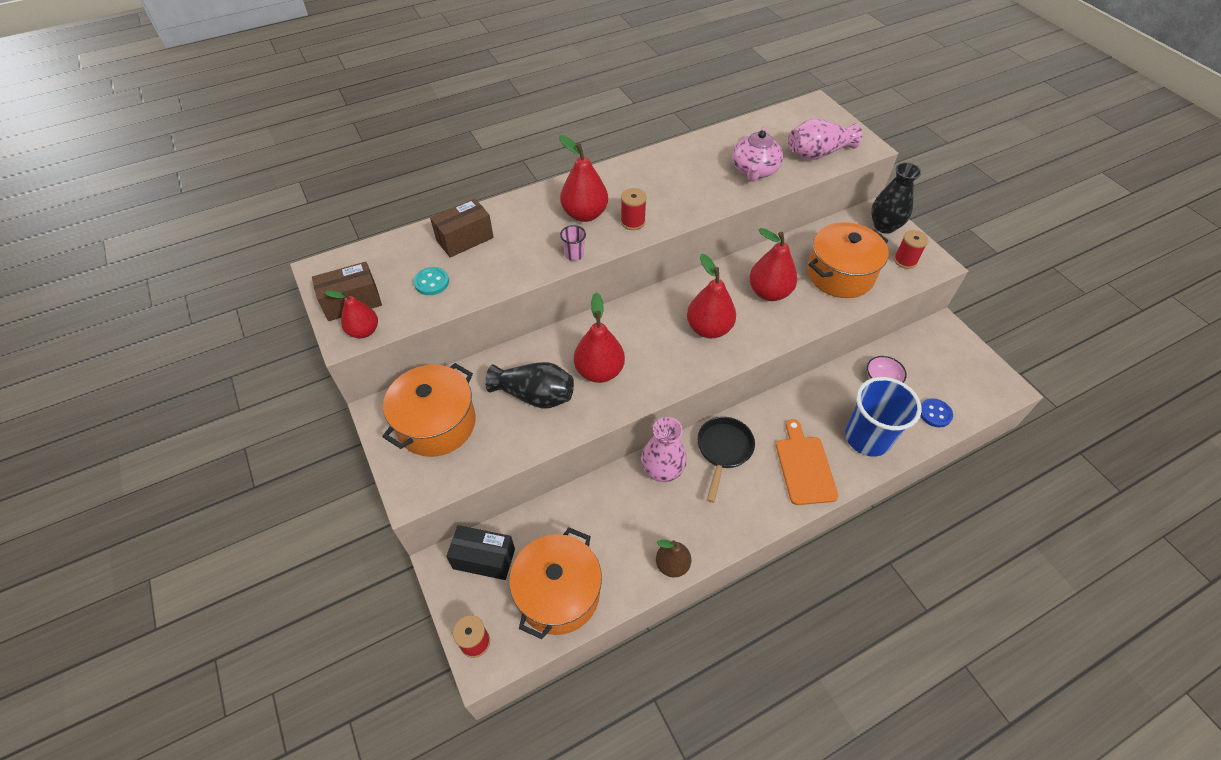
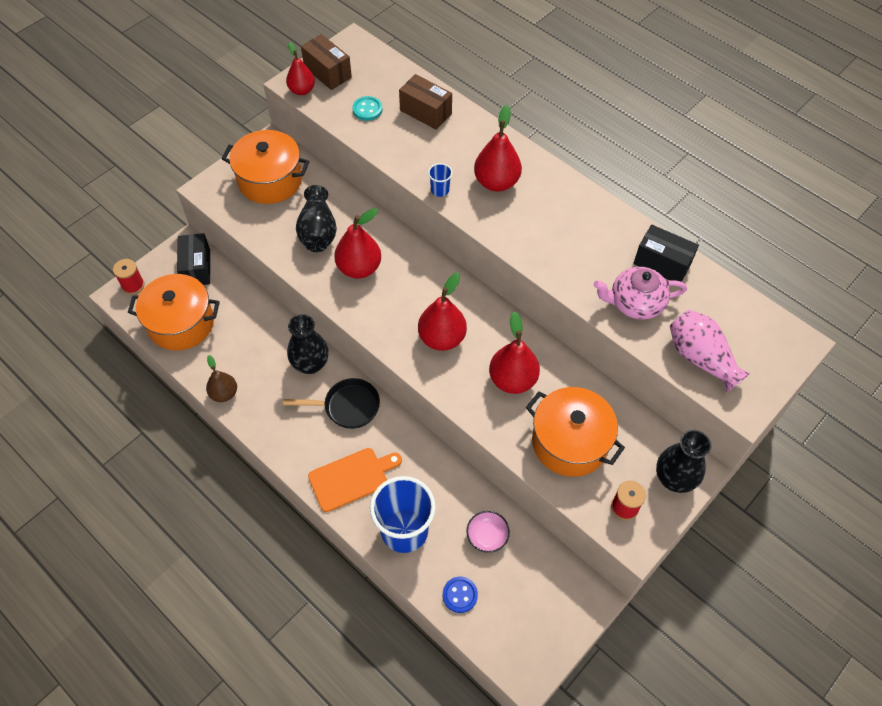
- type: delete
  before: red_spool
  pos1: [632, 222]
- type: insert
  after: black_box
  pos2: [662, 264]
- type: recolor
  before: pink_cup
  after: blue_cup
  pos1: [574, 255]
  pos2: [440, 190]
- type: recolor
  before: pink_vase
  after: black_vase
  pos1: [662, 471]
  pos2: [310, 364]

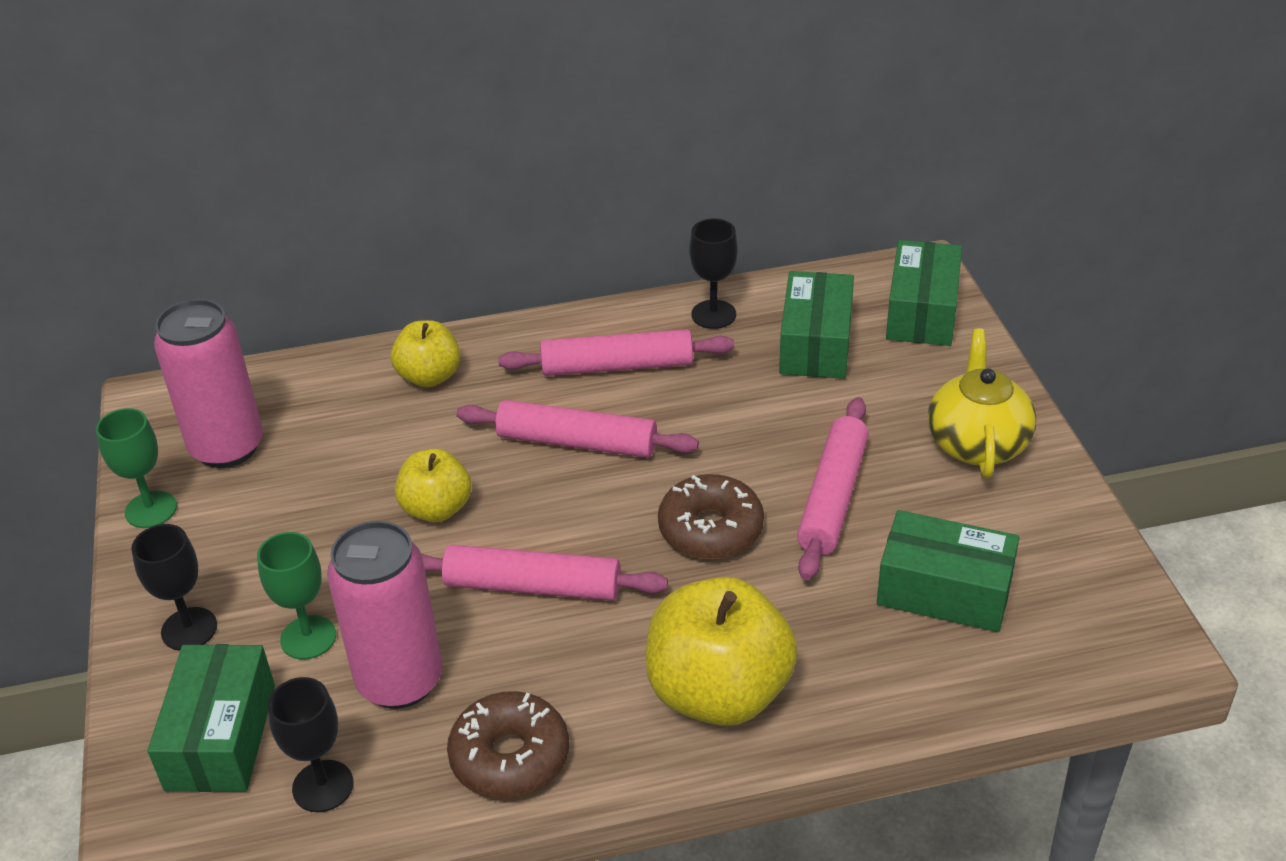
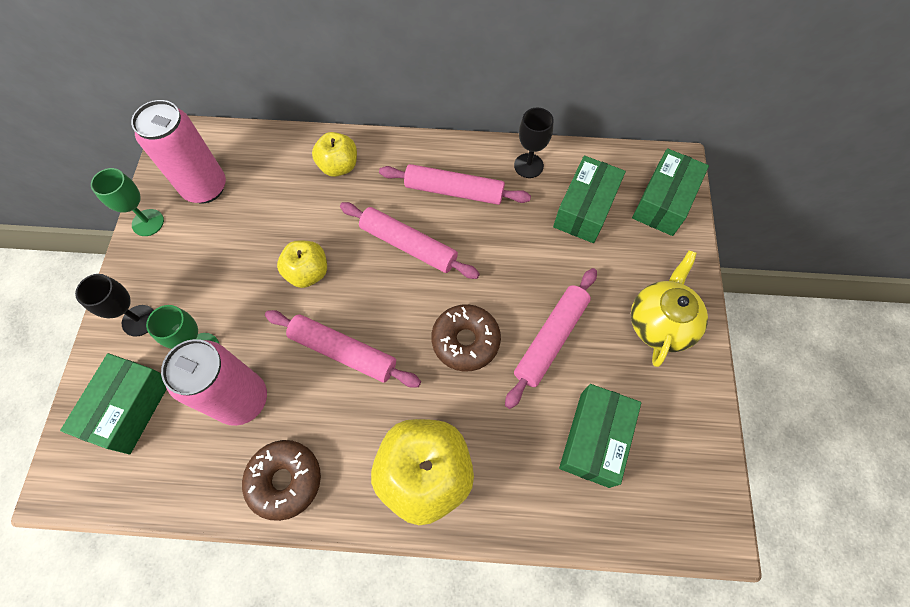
- type: delete
  before: black_goblet
  pos1: [323, 786]
- type: rotate
  before: green_box
  pos1: [944, 591]
  pos2: [594, 439]
  turn: 75

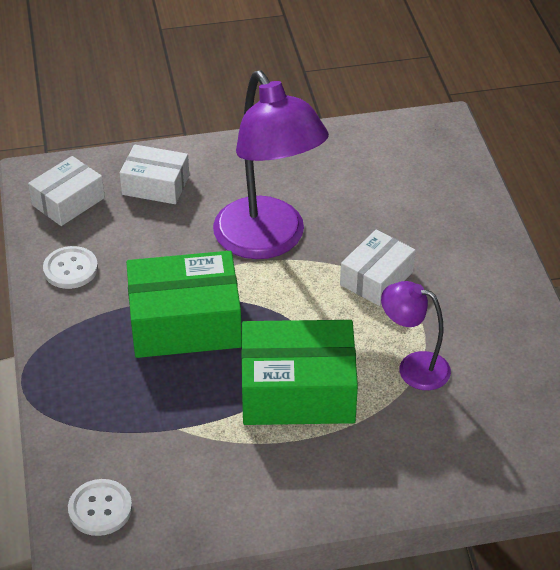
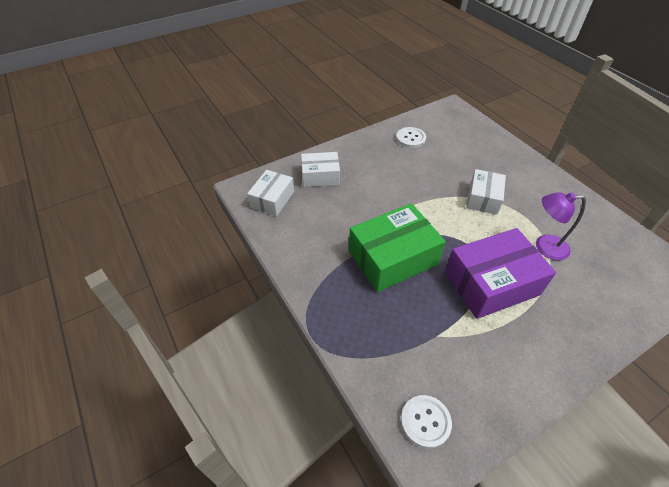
- type: delete
  before: purple_lamp
  pos1: [268, 241]
- type: move
  before: white_button
  pos1: [70, 269]
  pos2: [410, 138]
- type: recolor
  before: green_box
  after: purple_box
  pos1: [298, 390]
  pos2: [491, 283]

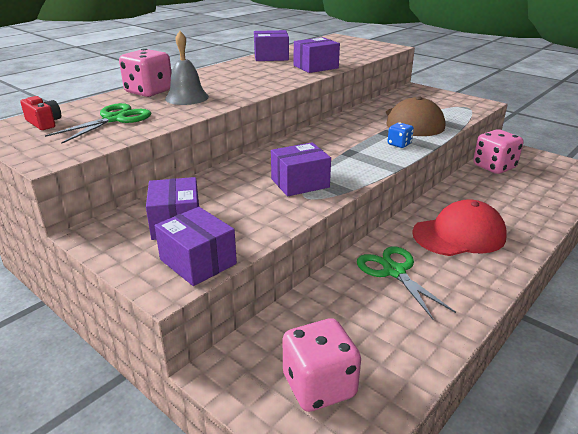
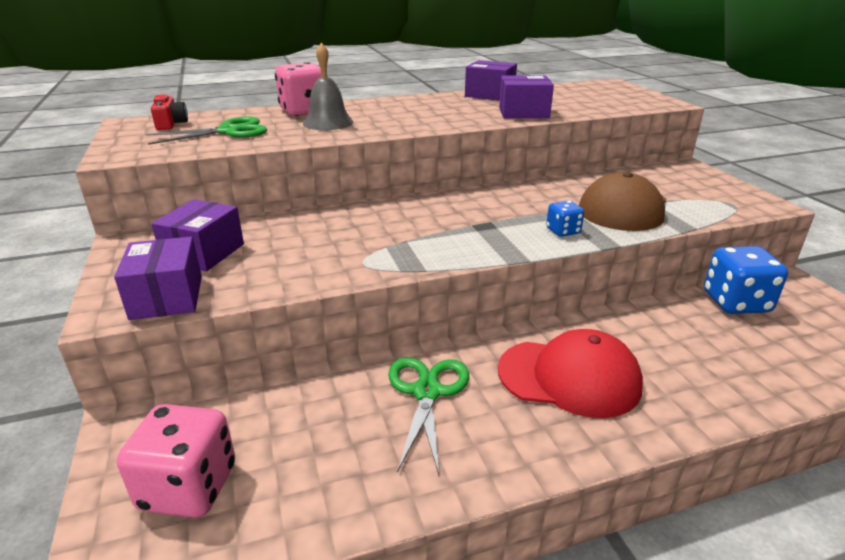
- type: delete
  before: purple_box
  pos1: [300, 183]
- type: recolor
  before: pink_dice
  after: blue_dice
  pos1: [494, 167]
  pos2: [736, 302]

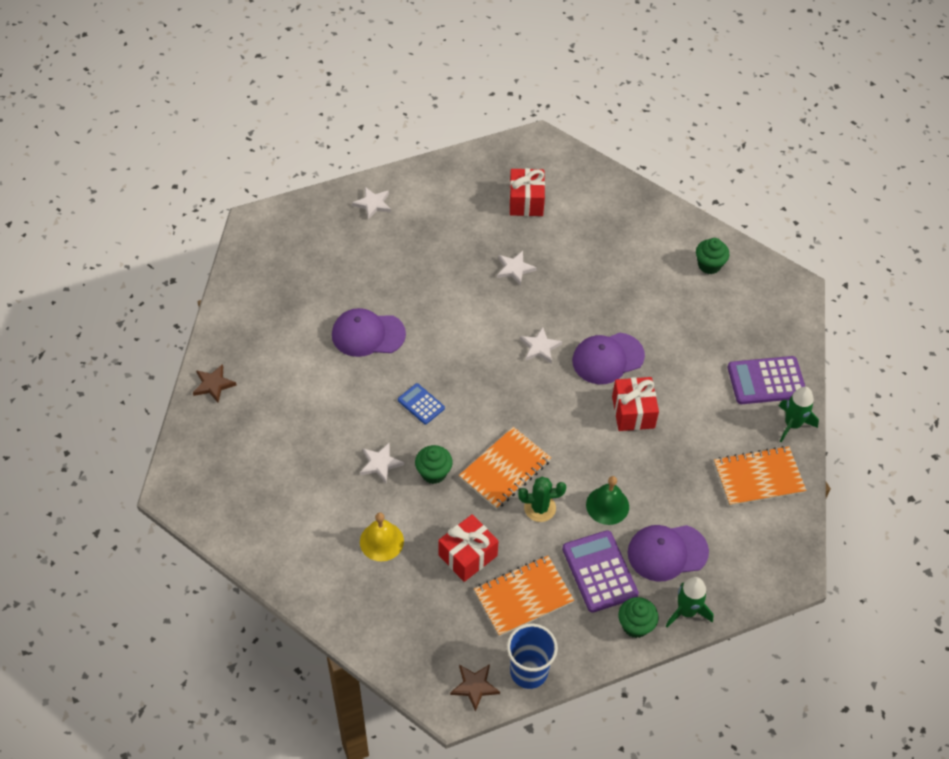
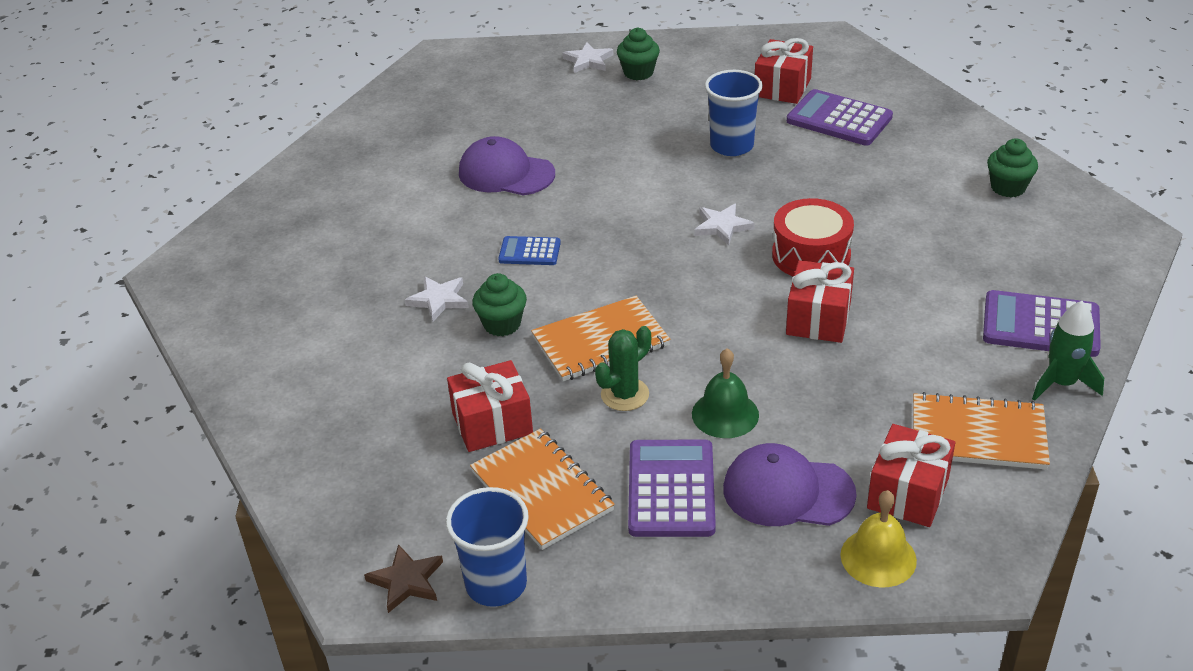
- type: delete
  before: brown_star
  pos1: [213, 385]
- type: delete
  before: green_rocket
  pos1: [686, 611]
- type: insert
  after: purple_calculator
  pos2: [839, 119]
- type: insert
  after: red_gift
  pos2: [908, 493]
- type: move
  before: yellow_bell
  pos1: [381, 541]
  pos2: [878, 557]
- type: move
  before: green_cupcake
  pos1: [635, 625]
  pos2: [638, 73]
- type: replace
  before: white_star
  after: blue_cup
  pos1: [515, 269]
  pos2: [732, 146]
- type: replace
  before: purple_cap
  after: red_drum
  pos1: [607, 358]
  pos2: [811, 255]
- type: rotate
  before: blue_calculator
  pos1: [421, 404]
  pos2: [529, 252]
  turn: -60
- type: rotate
  before: orange_notebook
  pos1: [523, 597]
  pos2: [541, 491]
  turn: 60
- type: rotate
  before: green_cactus
  pos1: [540, 508]
  pos2: [625, 394]
  turn: -60

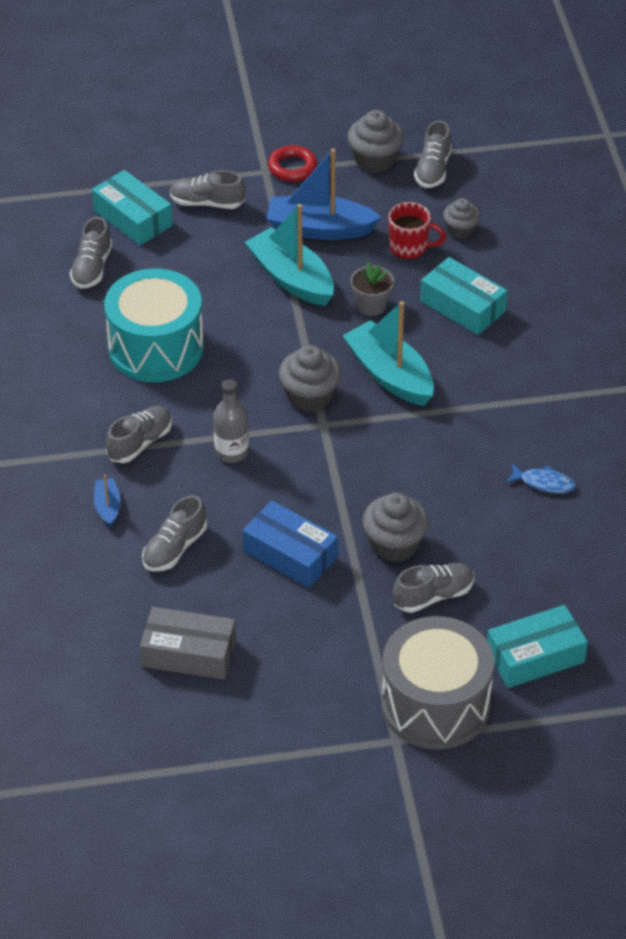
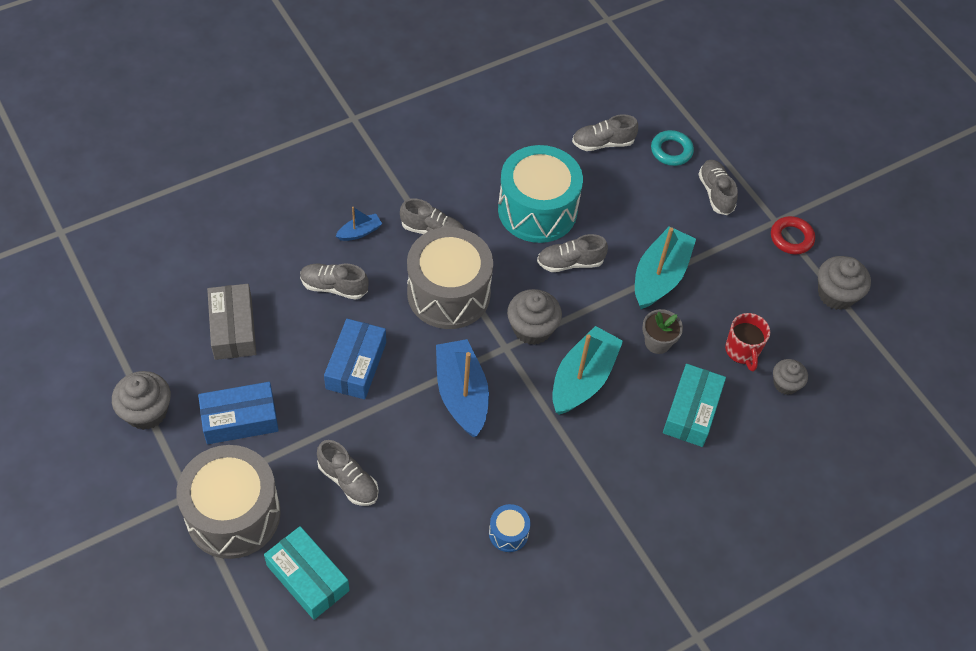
- type: insert
  after: blue_box
  pos2: [240, 419]
- type: move
  before: blue_boat
  pos1: [319, 229]
  pos2: [461, 394]
- type: move
  before: grey_cupcake
  pos1: [394, 544]
  pos2: [146, 412]
- type: move
  before: grey_shoe
  pos1: [433, 170]
  pos2: [570, 263]
- type: replace
  before: turquoise_box
  after: turquoise_ring
  pos1: [132, 218]
  pos2: [671, 151]
- type: replace
  before: grey_bottle
  after: grey_drum
  pos1: [231, 452]
  pos2: [448, 293]
- type: replace
  before: blue_fish
  after: blue_drum
  pos1: [544, 483]
  pos2: [508, 533]

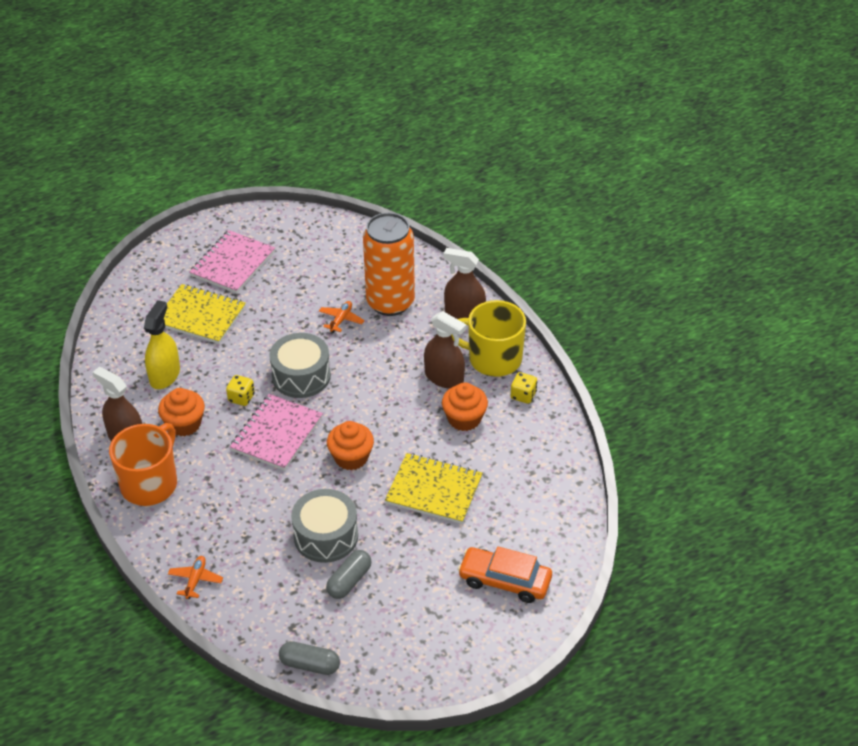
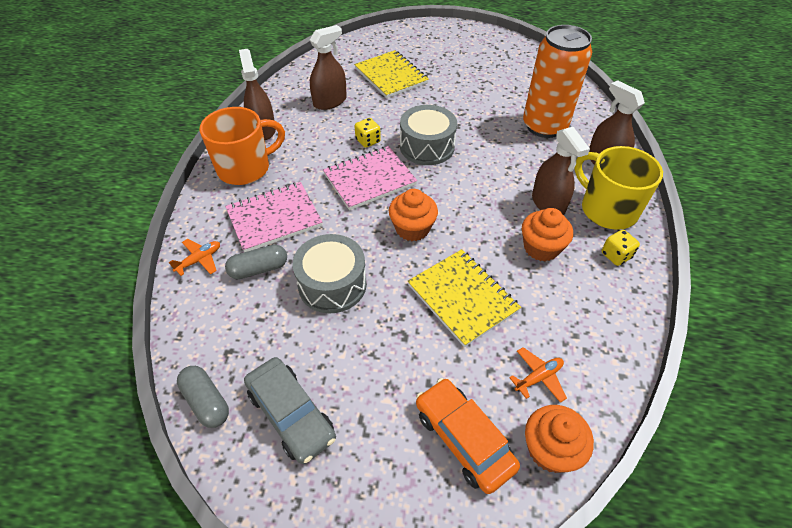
- type: insert
  after: grey_car
  pos2: [291, 414]
- type: move
  before: orange_cupcake
  pos1: [184, 424]
  pos2: [550, 449]
- type: move
  before: pink_notebook
  pos1: [232, 264]
  pos2: [274, 218]
- type: move
  before: orange_plane
  pos1: [341, 320]
  pos2: [538, 377]
- type: move
  before: grey_capsule
  pos1: [349, 581]
  pos2: [259, 269]
- type: recolor
  before: yellow_spray_bottle
  after: brown_spray_bottle
  pos1: [165, 375]
  pos2: [330, 101]

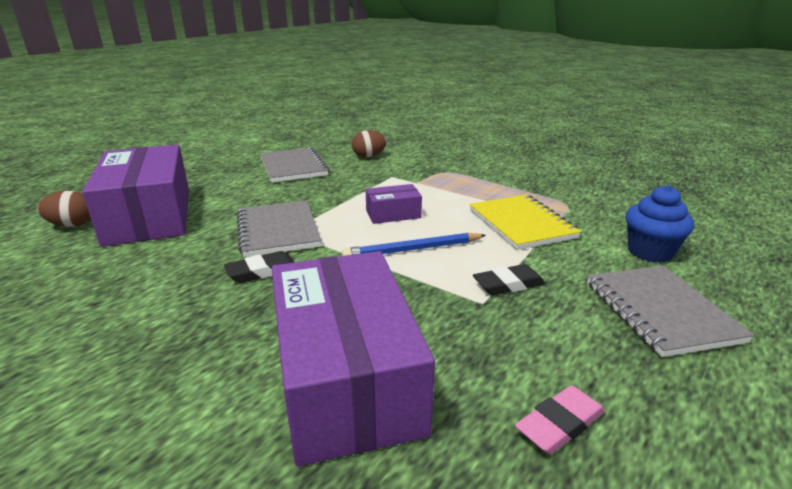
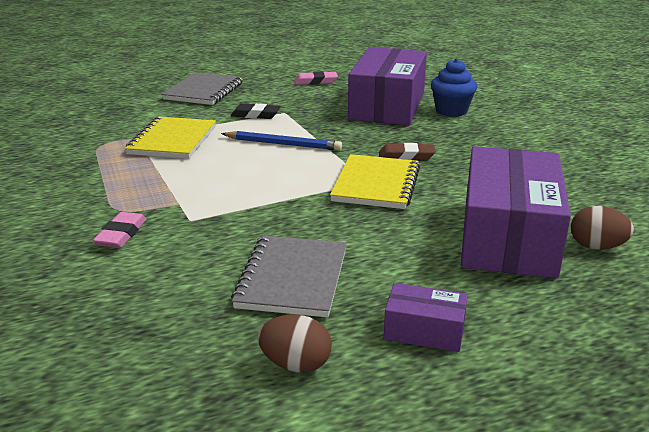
- type: insert
  after: pink_eraser
  pos2: [121, 234]
- type: move
  before: brown_egg
  pos1: [369, 156]
  pos2: [295, 364]
- type: move
  before: purple_box
  pos1: [393, 214]
  pos2: [424, 331]
- type: move
  before: blue_cupcake
  pos1: [650, 252]
  pos2: [451, 111]
- type: recolor
  before: black_eraser
  after: brown_eraser
  pos1: [262, 271]
  pos2: [406, 156]
- type: recolor
  before: grey_notebook
  after: yellow_notebook
  pos1: [278, 231]
  pos2: [376, 184]

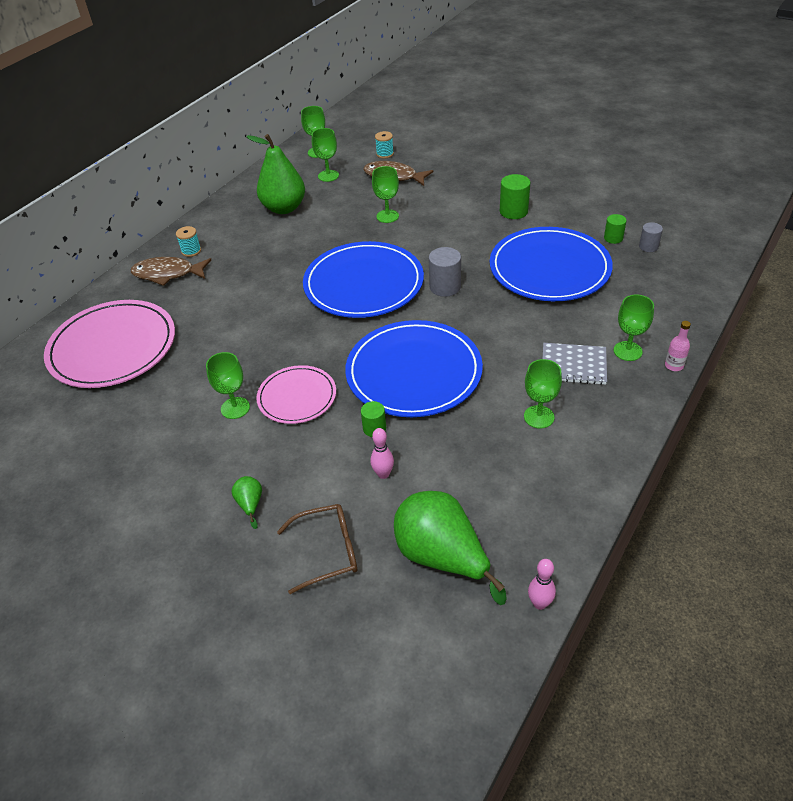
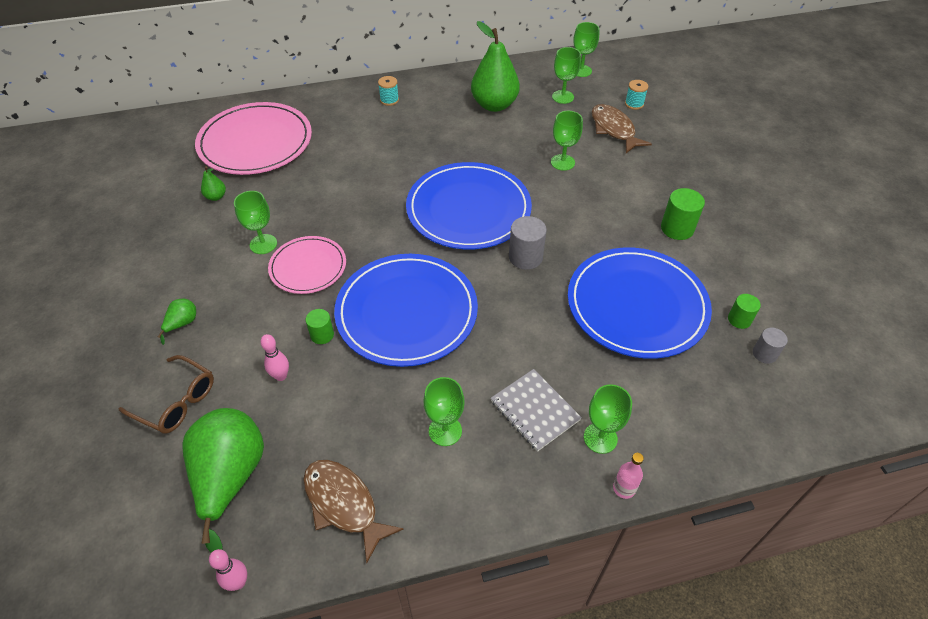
- type: insert
  after: green_pear
  pos2: [216, 197]
- type: move
  before: brown_fish
  pos1: [168, 274]
  pos2: [344, 504]

